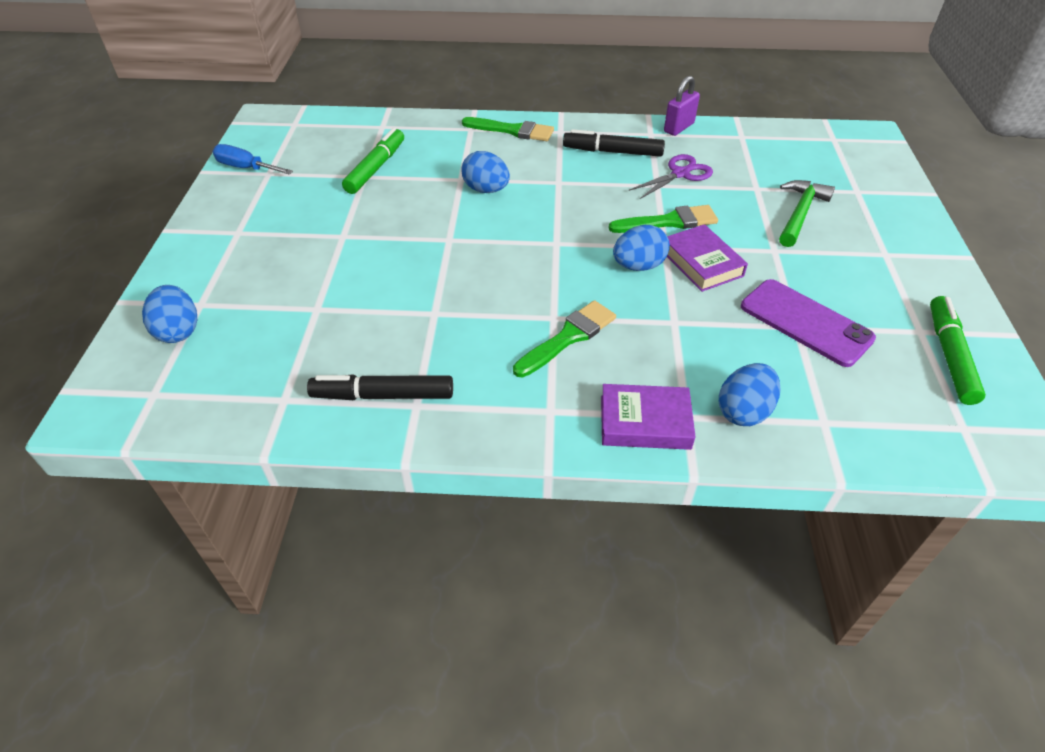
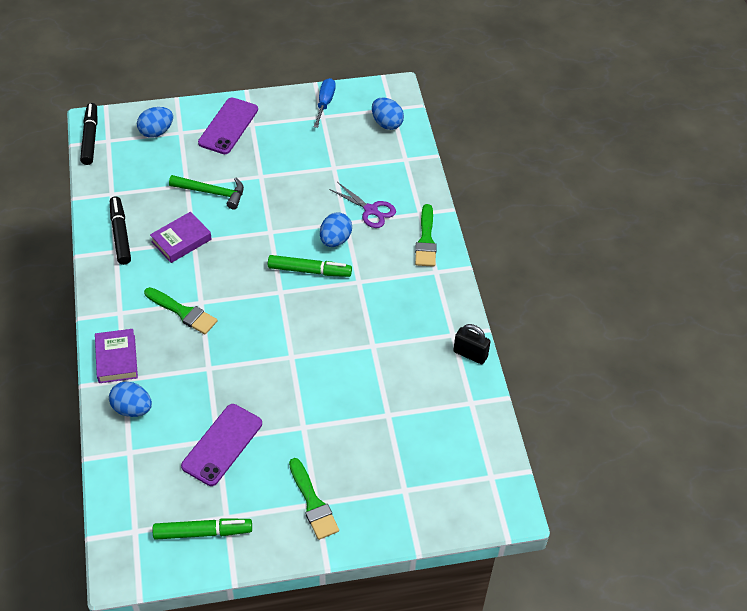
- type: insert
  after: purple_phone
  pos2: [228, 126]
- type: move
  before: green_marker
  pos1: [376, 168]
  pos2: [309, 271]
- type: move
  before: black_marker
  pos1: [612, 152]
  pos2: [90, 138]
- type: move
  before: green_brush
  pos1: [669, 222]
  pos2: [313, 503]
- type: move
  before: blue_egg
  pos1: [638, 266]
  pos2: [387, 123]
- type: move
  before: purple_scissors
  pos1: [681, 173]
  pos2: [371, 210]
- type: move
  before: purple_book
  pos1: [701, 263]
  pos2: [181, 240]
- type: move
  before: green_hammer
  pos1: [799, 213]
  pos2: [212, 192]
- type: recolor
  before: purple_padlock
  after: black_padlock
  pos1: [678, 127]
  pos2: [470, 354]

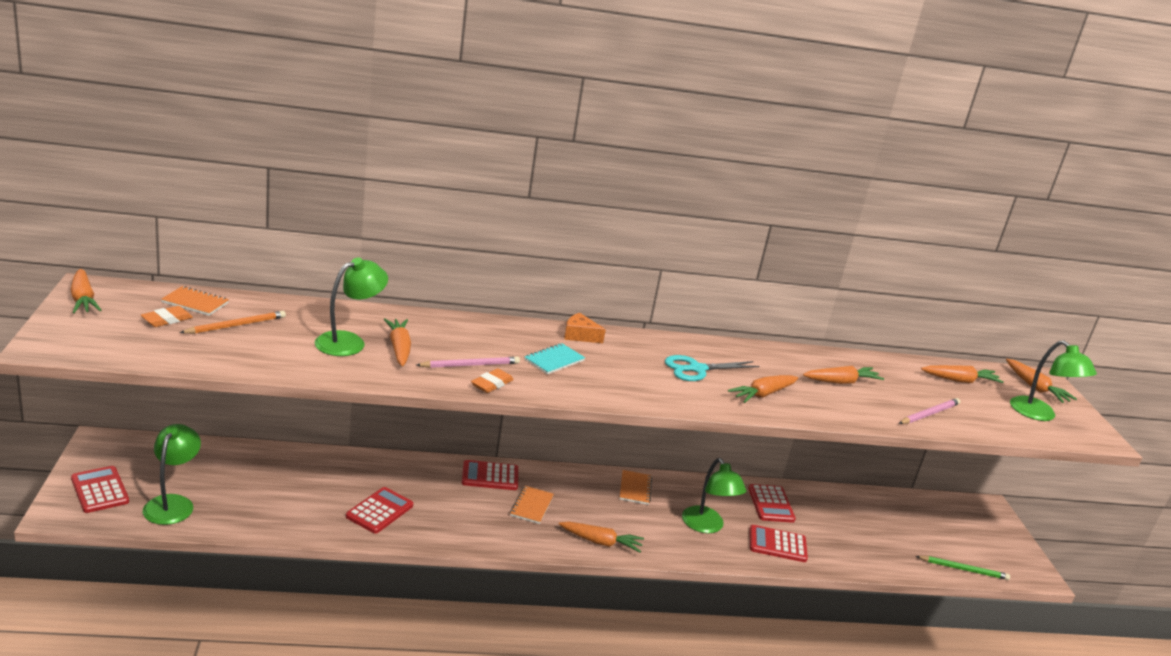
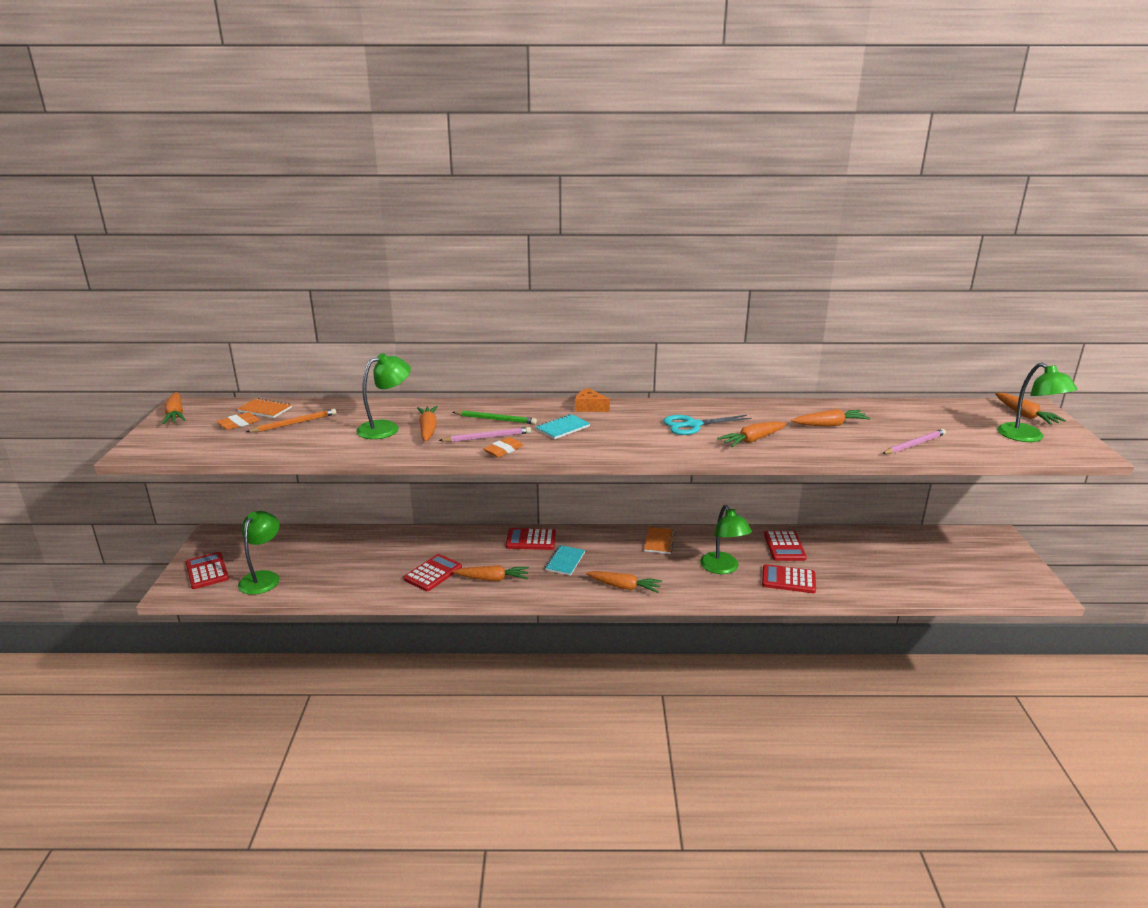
- type: move
  before: green_pencil
  pos1: [963, 569]
  pos2: [496, 419]
- type: move
  before: orange_carrot
  pos1: [960, 380]
  pos2: [492, 579]
- type: recolor
  before: orange_notebook
  after: turquoise_notebook
  pos1: [531, 506]
  pos2: [565, 561]

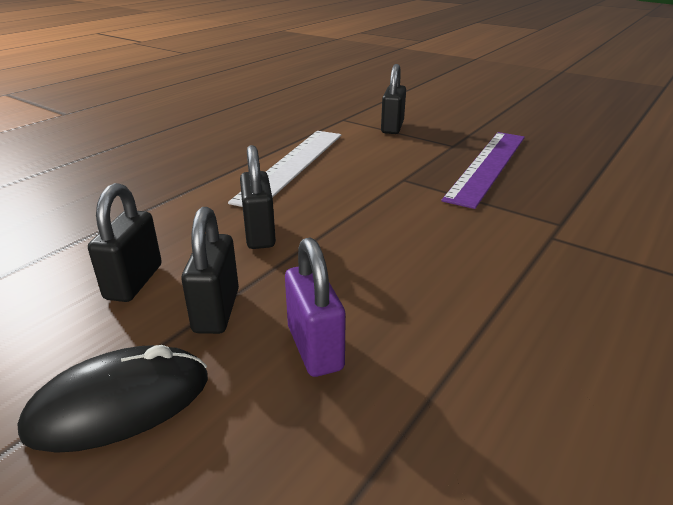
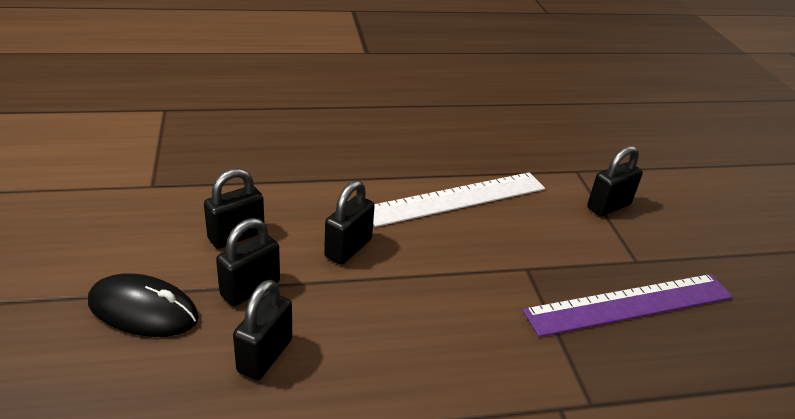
- type: recolor
  before: purple_padlock
  after: black_padlock
  pos1: [315, 348]
  pos2: [265, 355]

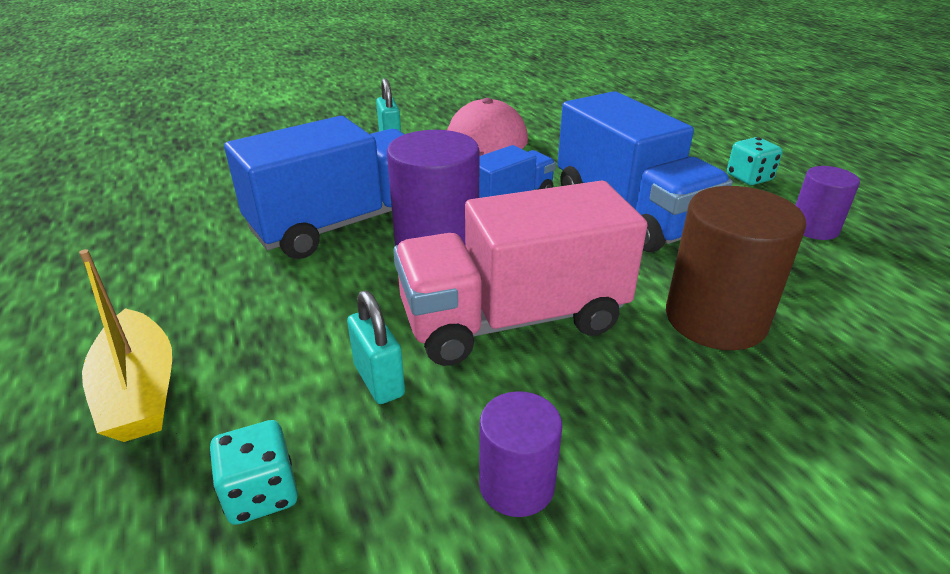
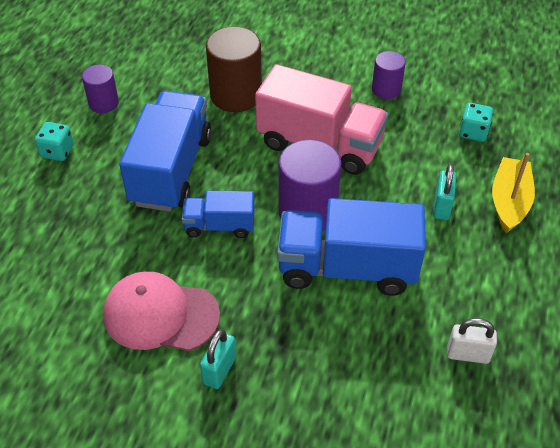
- type: insert
  after: white_padlock
  pos2: [467, 354]
- type: move
  before: turquoise_padlock
  pos1: [379, 380]
  pos2: [441, 206]

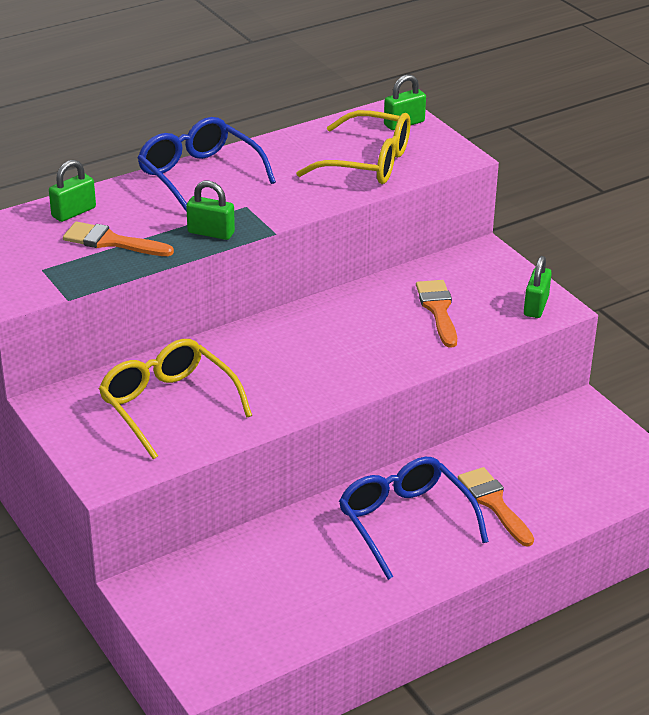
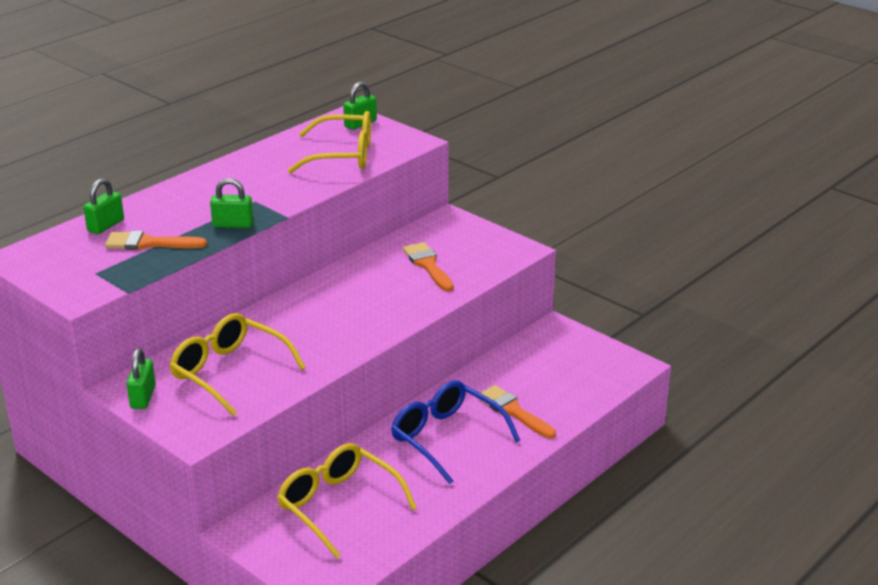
- type: delete
  before: blue_glasses
  pos1: [199, 175]
- type: insert
  after: yellow_glasses
  pos2: [338, 505]
- type: move
  before: green_padlock
  pos1: [535, 306]
  pos2: [143, 397]

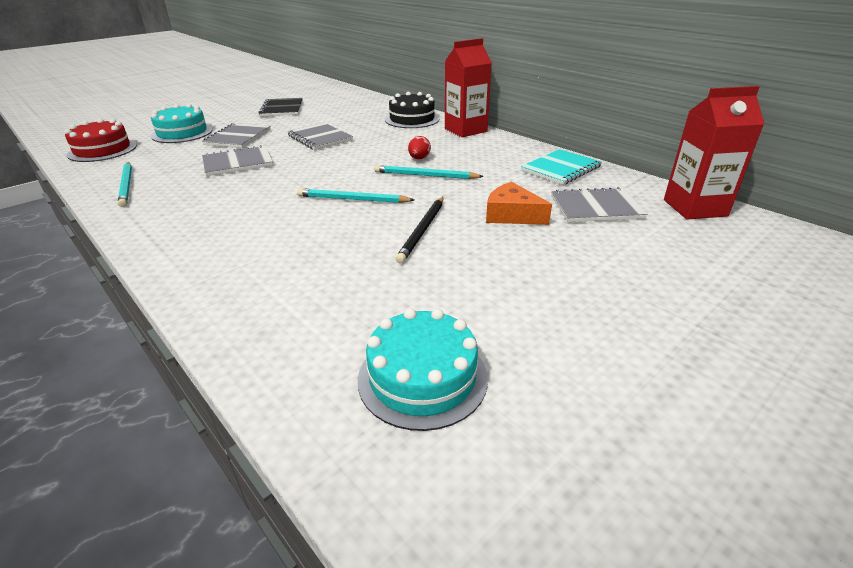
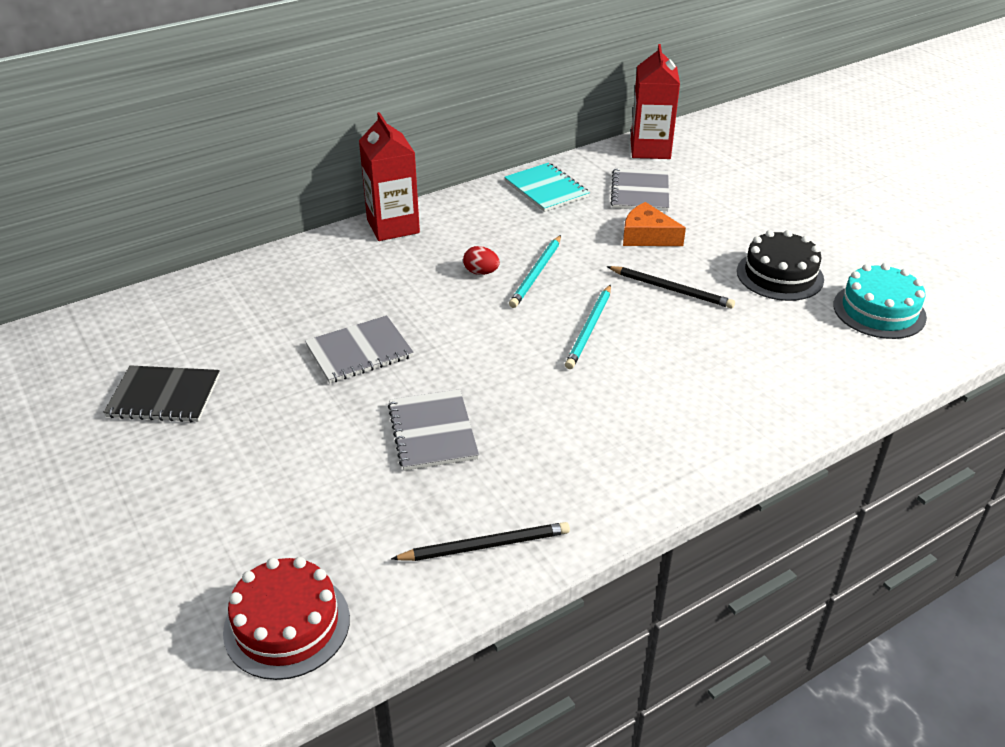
- type: delete
  before: turquoise_cake
  pos1: [182, 133]
- type: delete
  before: grey_notebook
  pos1: [238, 137]
- type: move
  before: black_cake
  pos1: [412, 119]
  pos2: [780, 275]
- type: recolor
  before: turquoise_pencil
  after: black_pencil
  pos1: [127, 185]
  pos2: [484, 545]
- type: rotate
  before: orange_cheese
  pos1: [512, 215]
  pos2: [647, 236]
  turn: 75

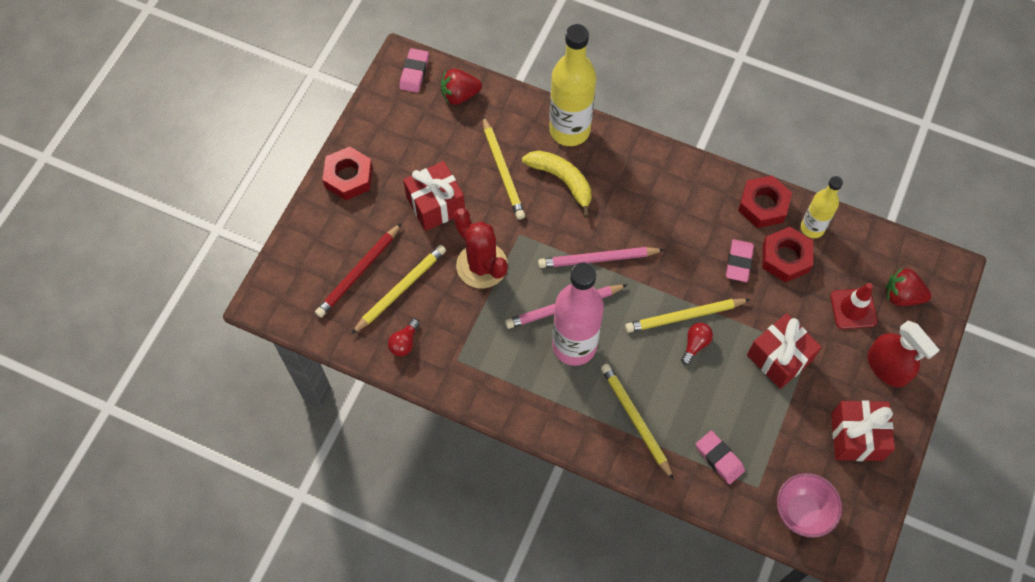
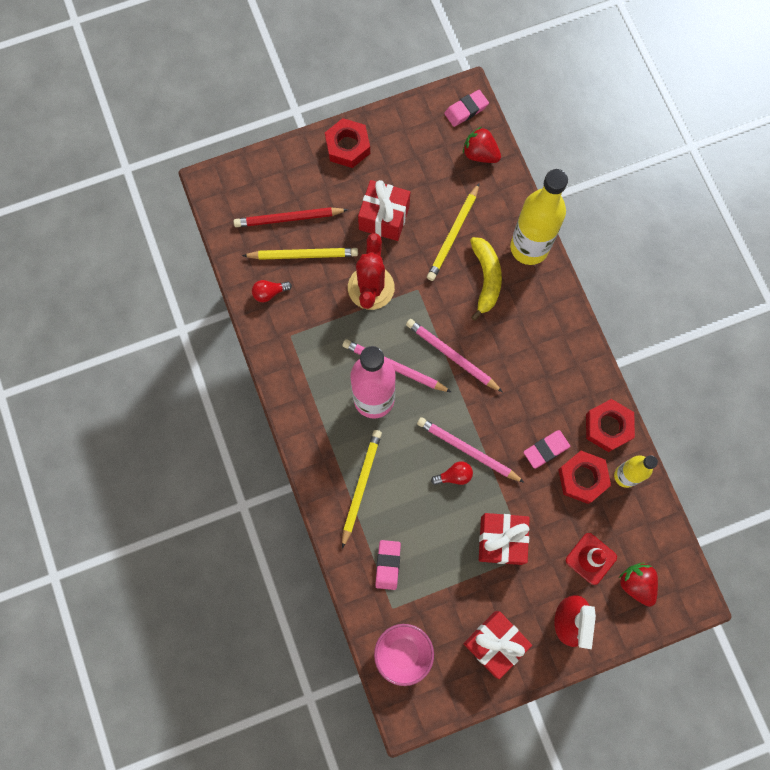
- type: recolor
  before: yellow_pencil
  after: pink_pencil
  pos1: [684, 316]
  pos2: [467, 450]

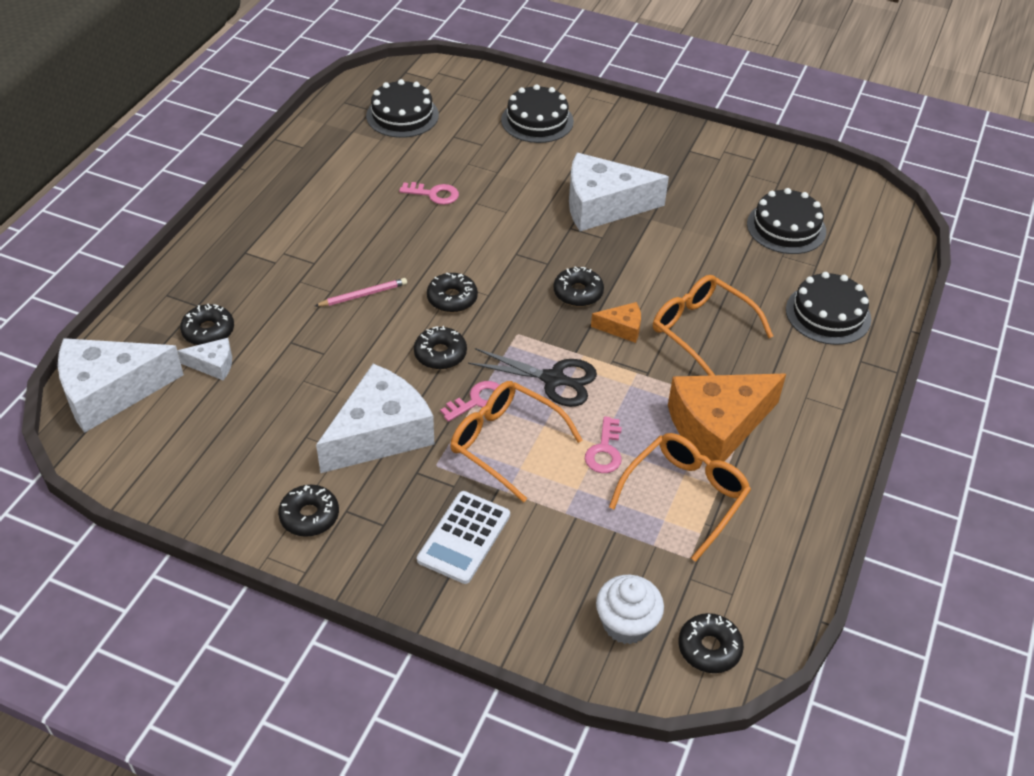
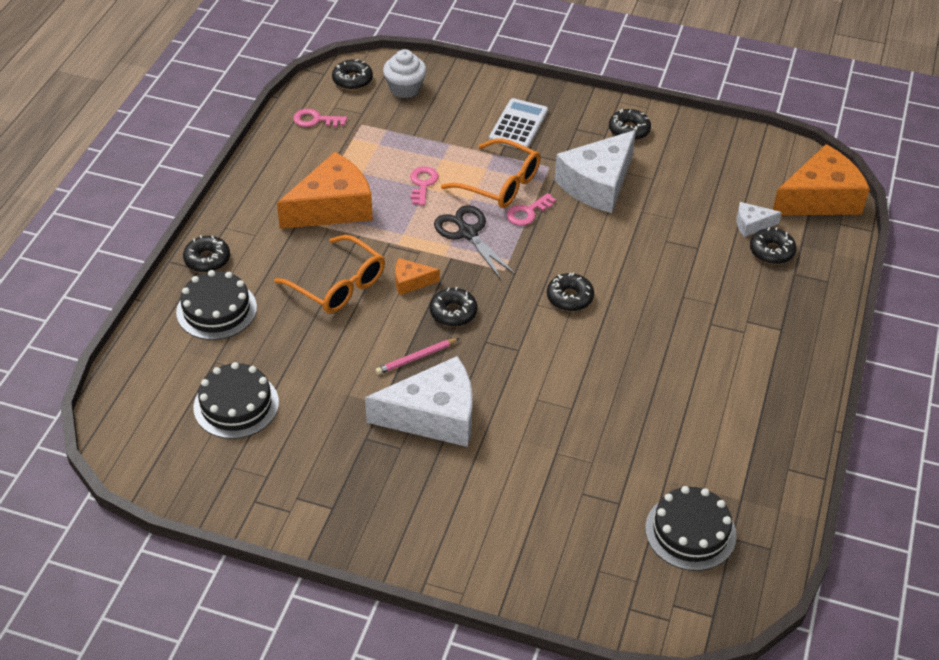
- type: delete
  before: black_cake
  pos1: [537, 120]
- type: delete
  before: orange_glasses
  pos1: [685, 496]
- type: move
  before: pink_pencil
  pos1: [363, 295]
  pos2: [416, 358]
- type: move
  before: pink_key
  pos1: [434, 194]
  pos2: [315, 120]
- type: move
  before: black_donut
  pos1: [440, 354]
  pos2: [207, 259]
- type: recolor
  before: white_cheese
  after: orange_cheese
  pos1: [110, 392]
  pos2: [820, 198]
- type: rotate
  before: black_scissors
  pos1: [553, 379]
  pos2: [468, 233]
  turn: 45

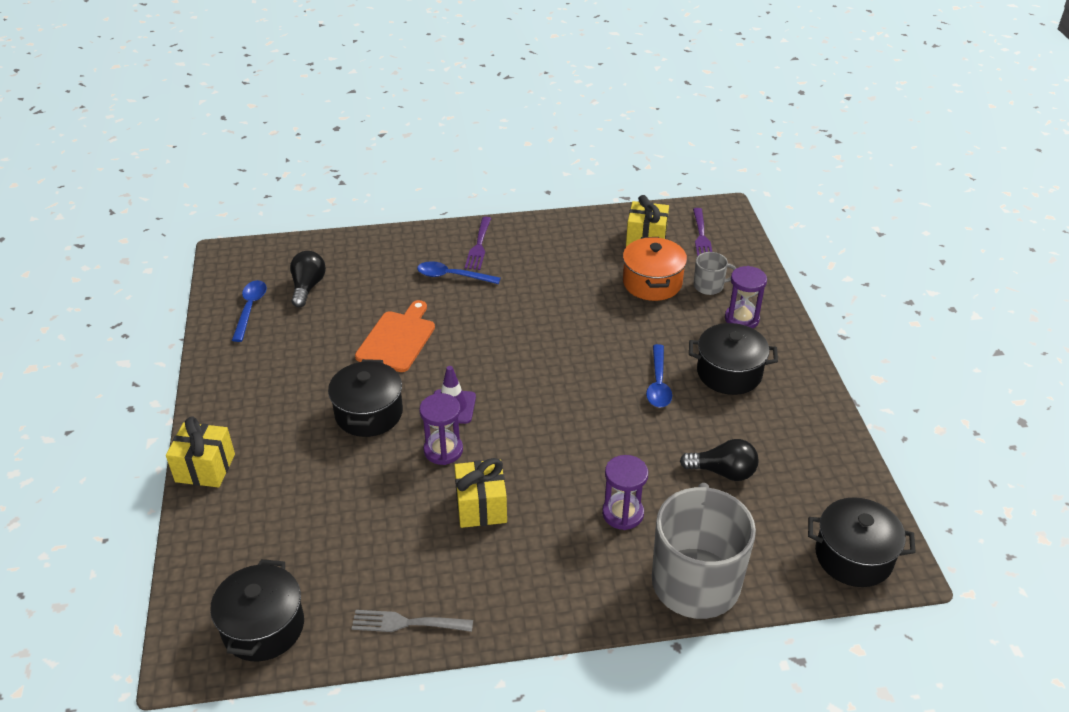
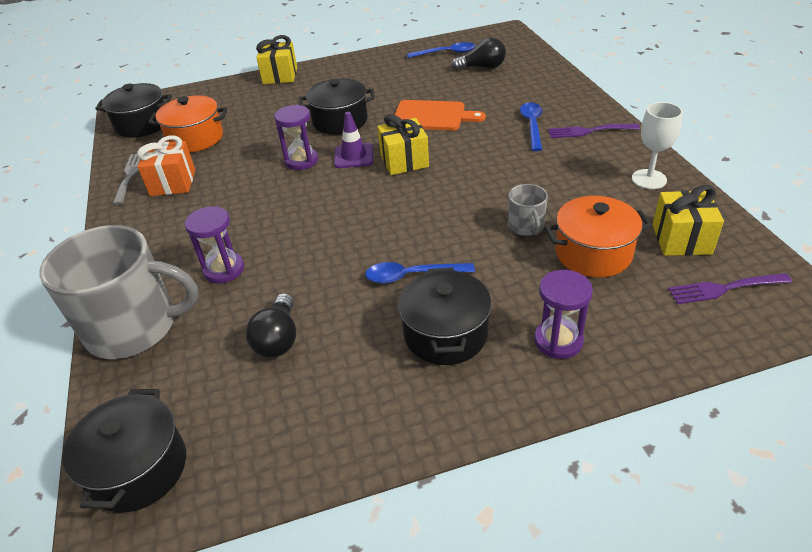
- type: insert
  after: orange_gift
  pos2: [173, 183]
- type: insert
  after: orange_pot
  pos2: [195, 138]
- type: insert
  after: white_goblet
  pos2: [649, 179]
- type: move
  before: yellow_gift
  pos1: [481, 506]
  pos2: [404, 161]
- type: move
  before: grey_mug
  pos1: [709, 286]
  pos2: [526, 226]

